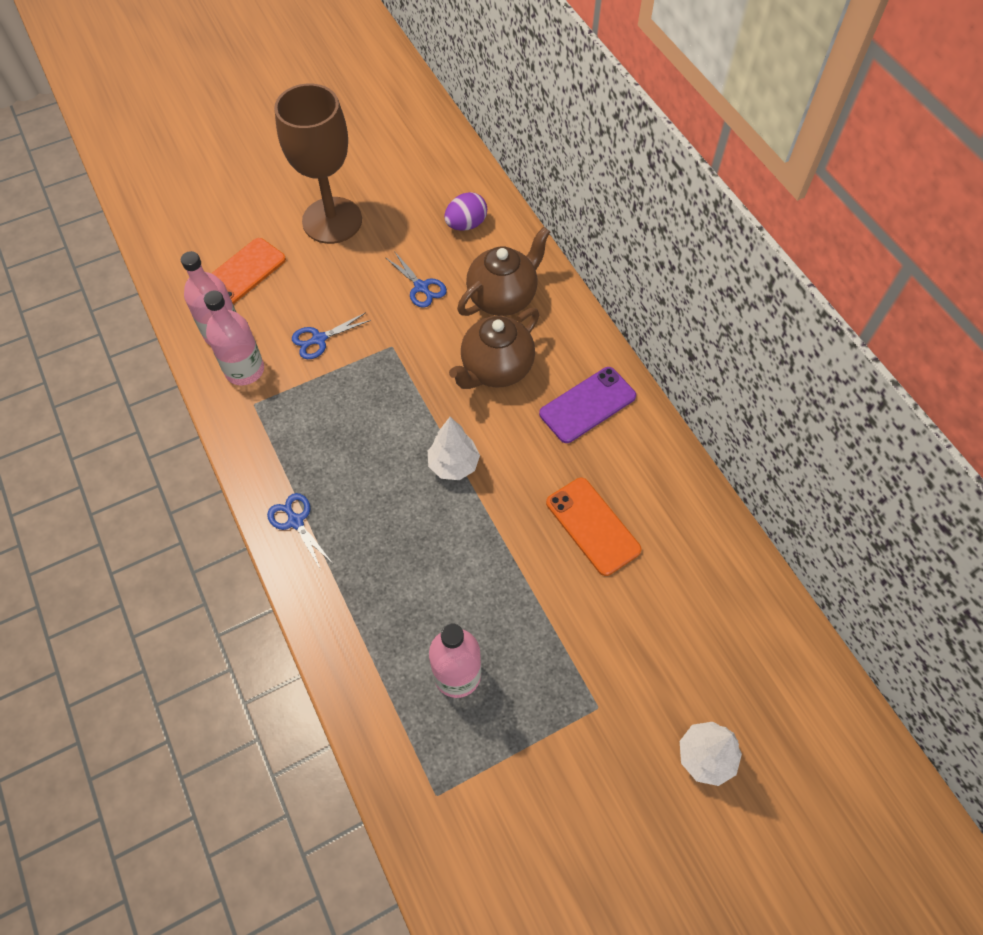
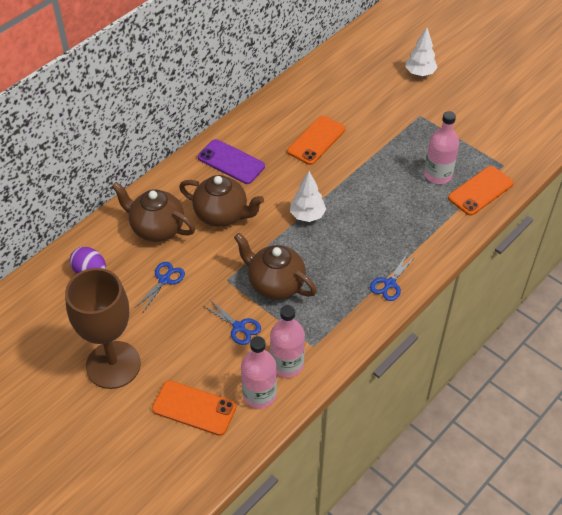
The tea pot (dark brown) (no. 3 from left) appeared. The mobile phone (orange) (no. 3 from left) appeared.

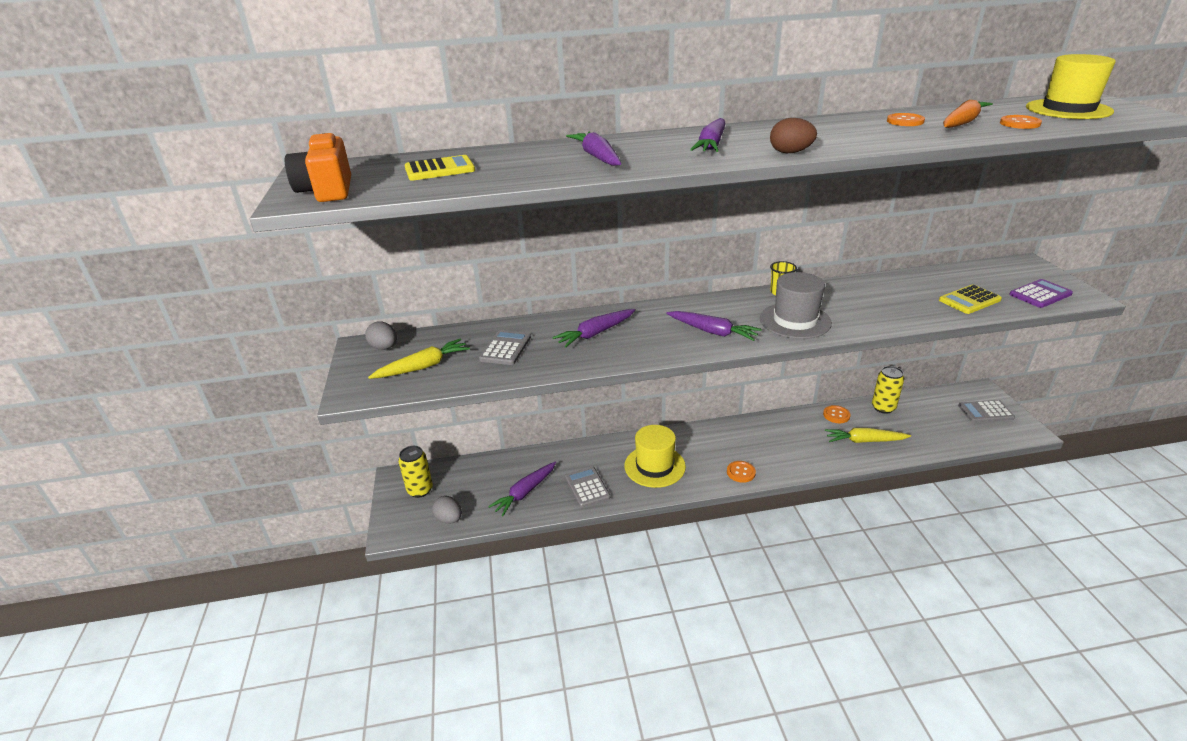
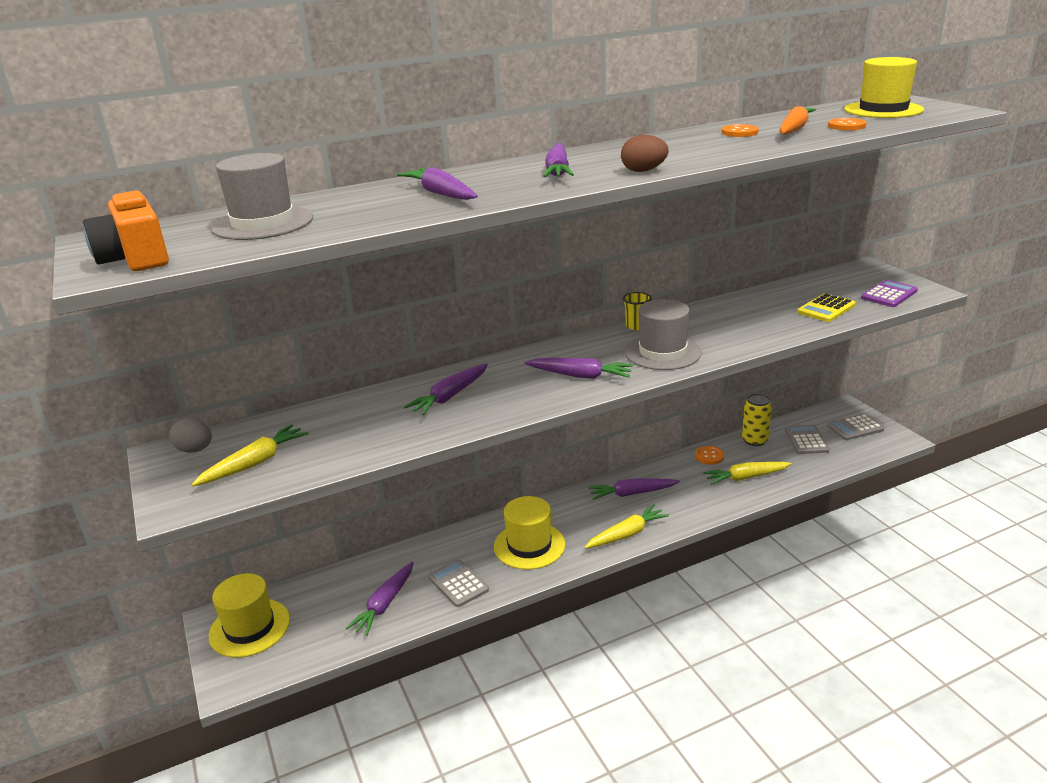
The toy egg (ash-grey) (no. 2 from left) disappeared. The carrot (royal purple) (no. 6 from left) appeared. The pocket calculator (ash-grey) (no. 1 from left in the first image) moved. The soda can (golden) (no. 1 from left) was replaced by the hat (golden) (no. 1 from left). The pocket calculator (golden) (no. 1 from left) was replaced by the hat (ash-grey) (no. 1 from left). The button (orange) (no. 1 from left) was replaced by the carrot (golden) (no. 2 from left).

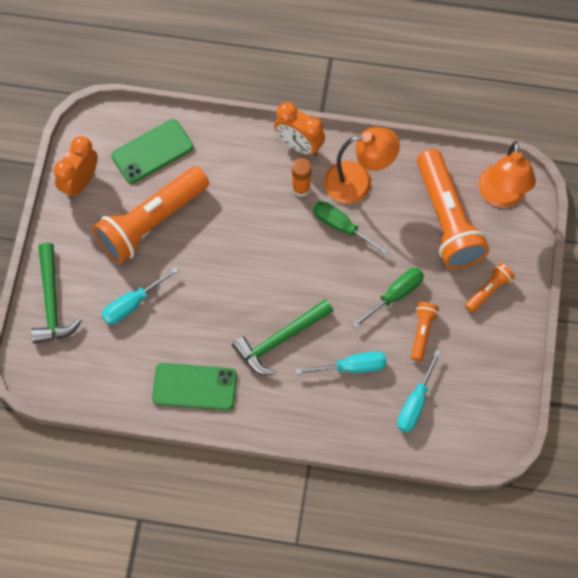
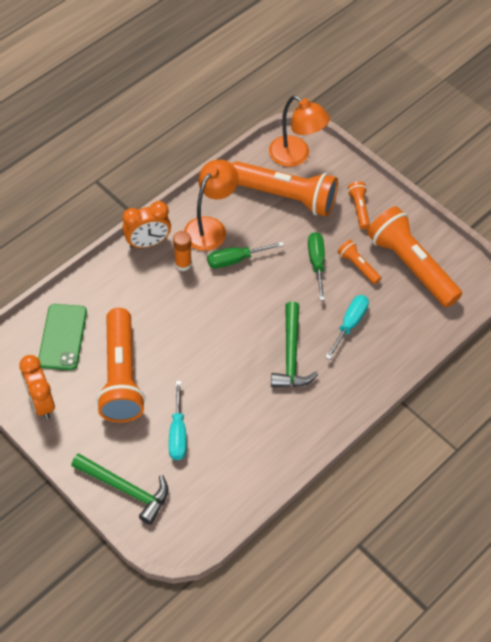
The mobile phone (emerald) (no. 2 from left) disappeared. The flat screwdriver (teal) (no. 3 from left) disappeared. The pocket torch (orange) (no. 5 from left) appeared.

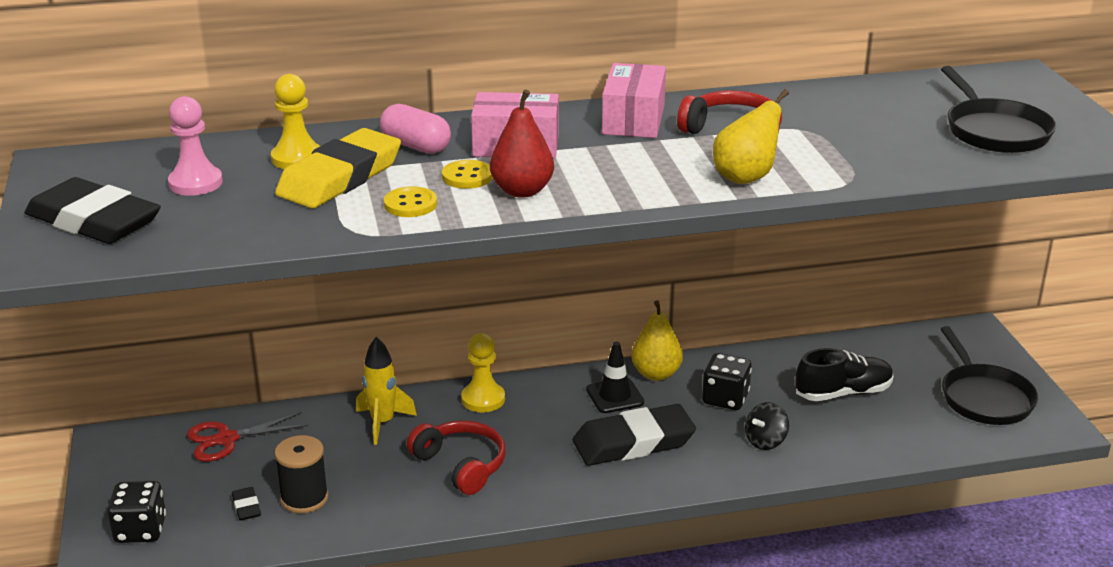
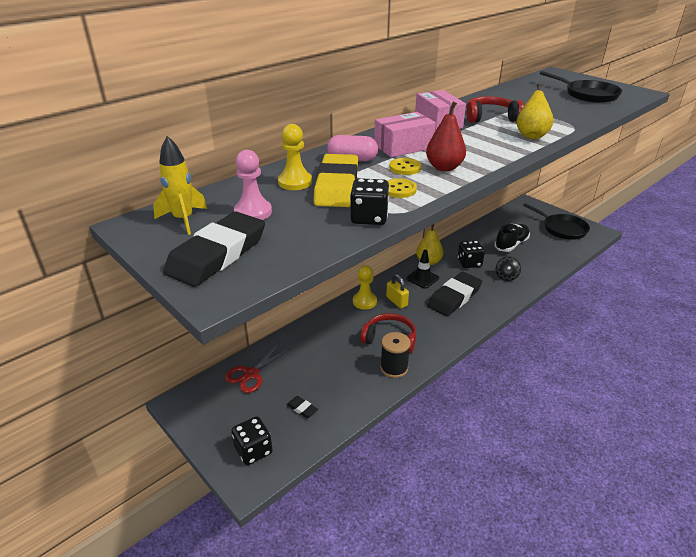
The die (jet-black) (no. 2 from left) appeared. The lock (golden) appeared. The spool (jet-black) moved. The rocket (golden) moved. The gum eraser (jet-black) (no. 1 from left) turned 60 degrees counterclockwise.

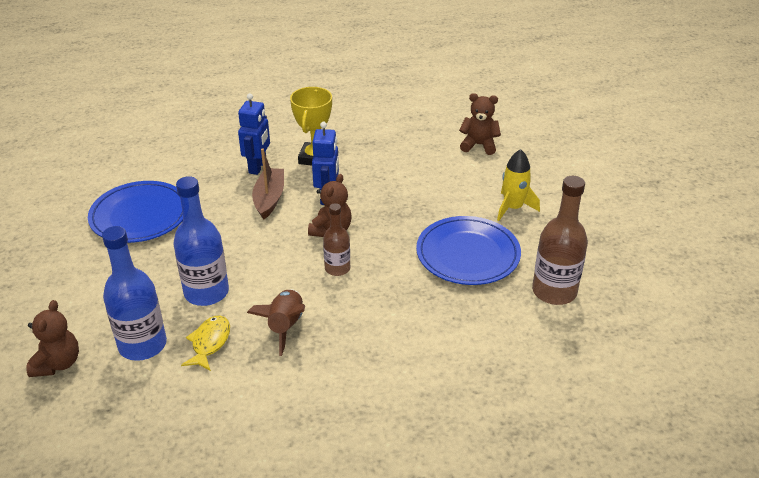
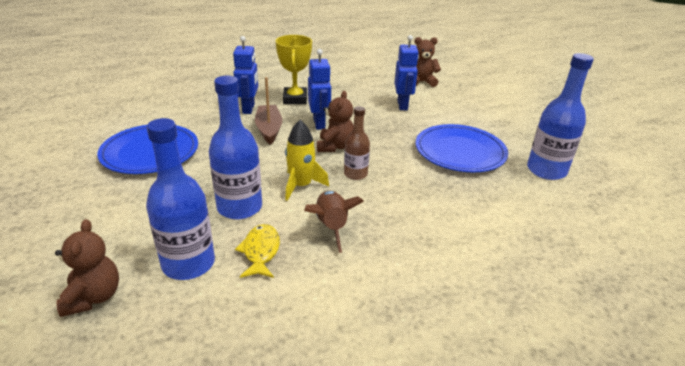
The robot (royal blue) (no. 3 from left) appeared. The rocket (golden) moved. The flask (dark brown) (no. 2 from left) became the flask (royal blue) (no. 3 from left).

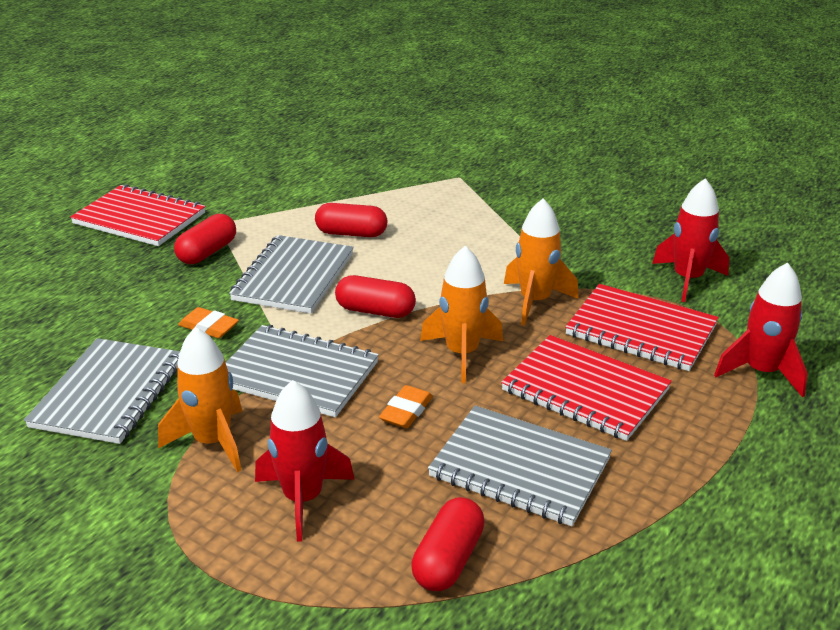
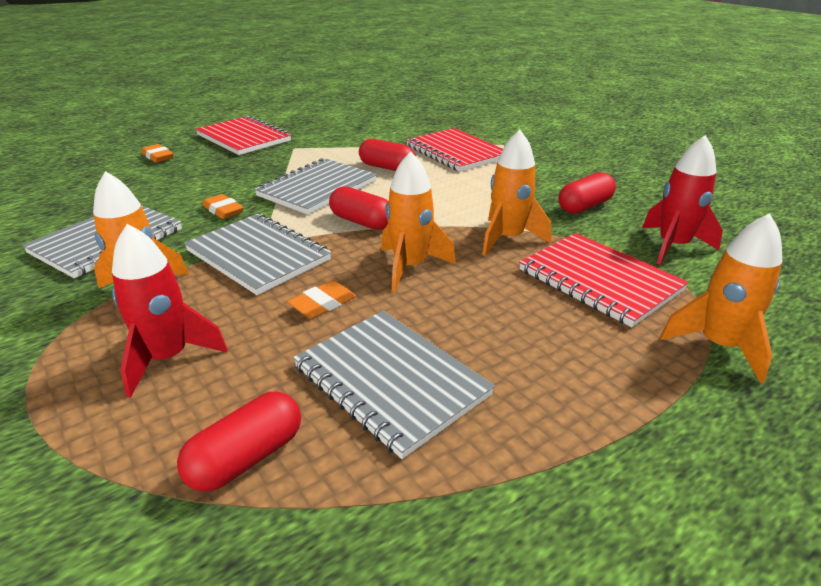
The gum eraser (orange) (no. 1 from left) appeared. The pill (red) (no. 1 from left in the first image) moved. The notebook (red) (no. 2 from left) moved. The rocket (red) (no. 3 from left) became the rocket (orange) (no. 4 from left).

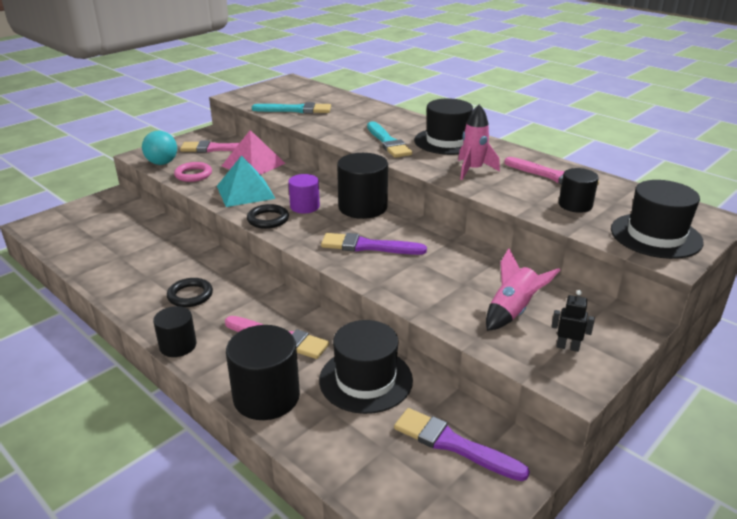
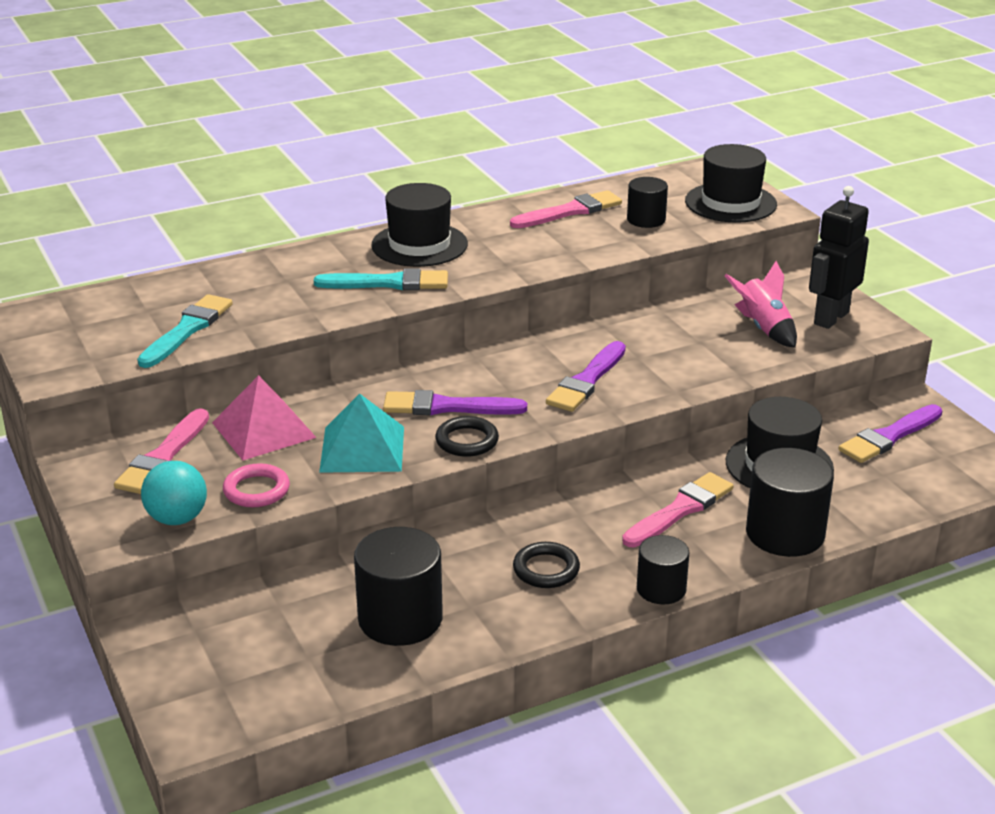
The rocket (rose-pink) (no. 1 from left) disappeared. The cylinder (jet-black) (no. 3 from left in the first image) moved. The cylinder (royal purple) was replaced by the brush (royal purple) (no. 1 from left). The robot (jet-black) changed to 2.07 times the size.

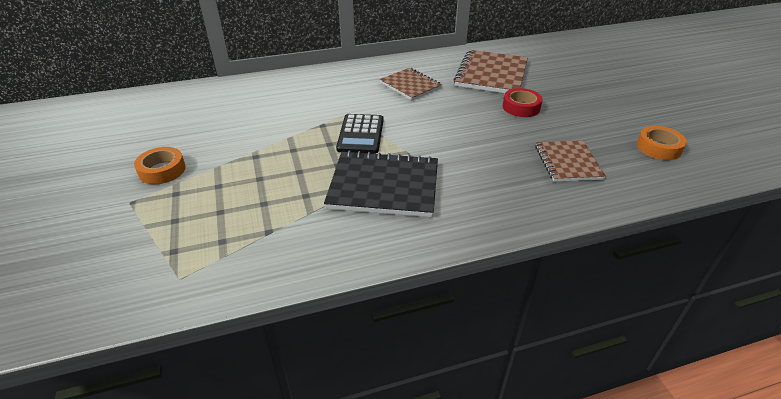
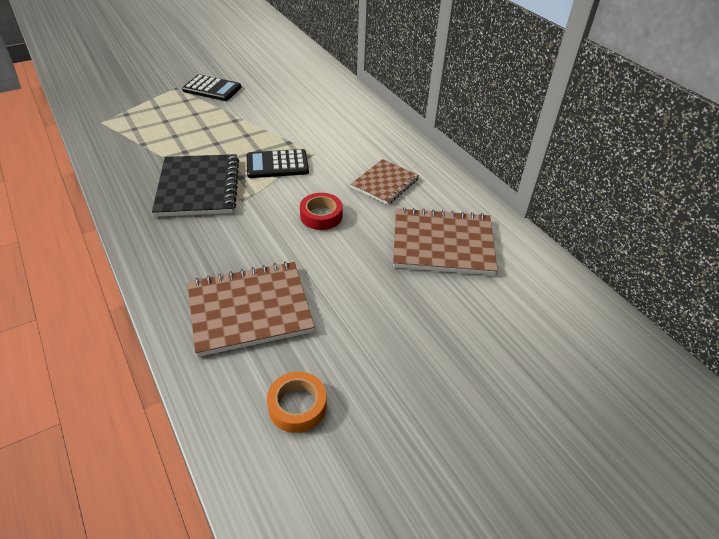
The tape (red) moved. The tape (orange) (no. 1 from left) was replaced by the pocket calculator (jet-black) (no. 1 from left). The notebook (dark brown) (no. 3 from left in the first image) changed to 1.58 times the size.

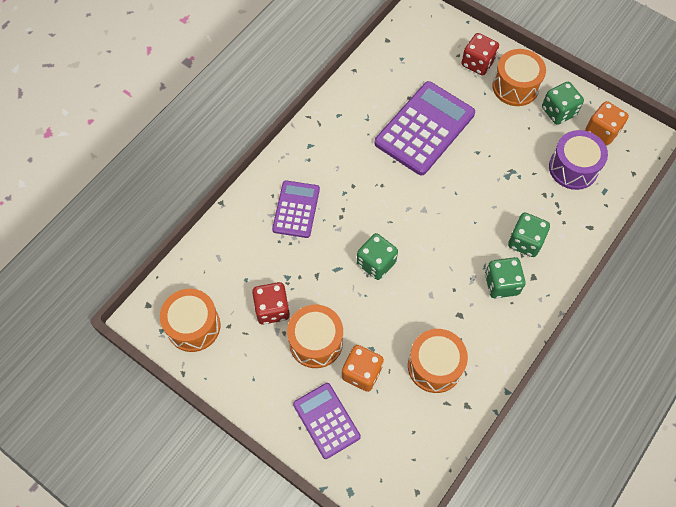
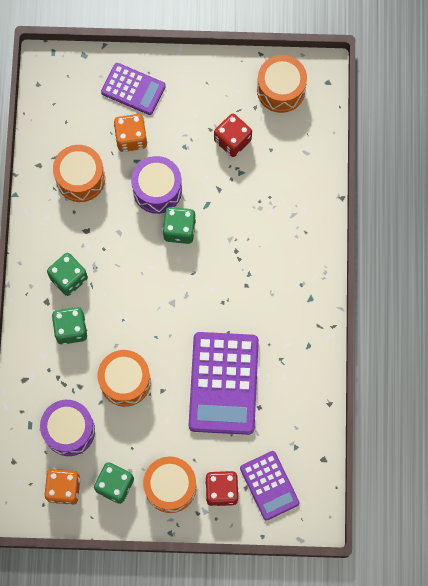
The toy drum (royal purple) (no. 2 from left) appeared. The pocket calculator (royal purple) (no. 1 from left in the first image) moved. The toy drum (orange) (no. 2 from left) moved.

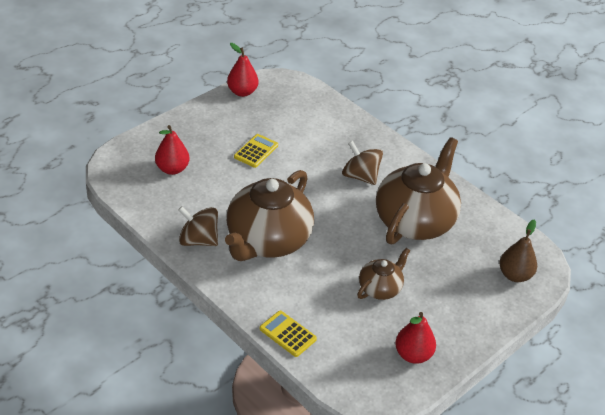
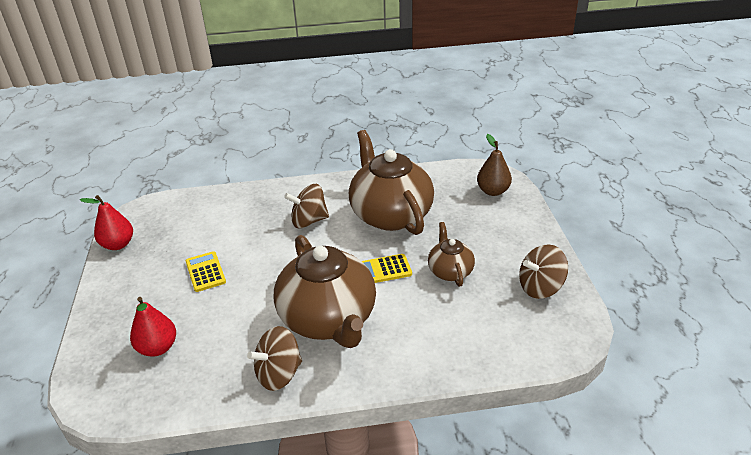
The pocket calculator (golden) (no. 2 from left) moved. The toy pear (red) (no. 3 from left) was replaced by the whirligig (dark brown) (no. 3 from left).

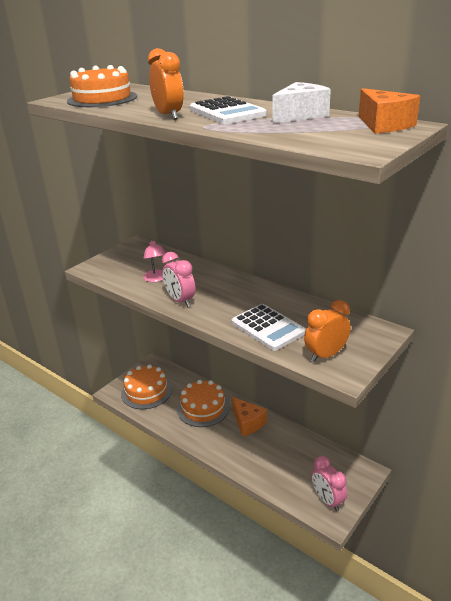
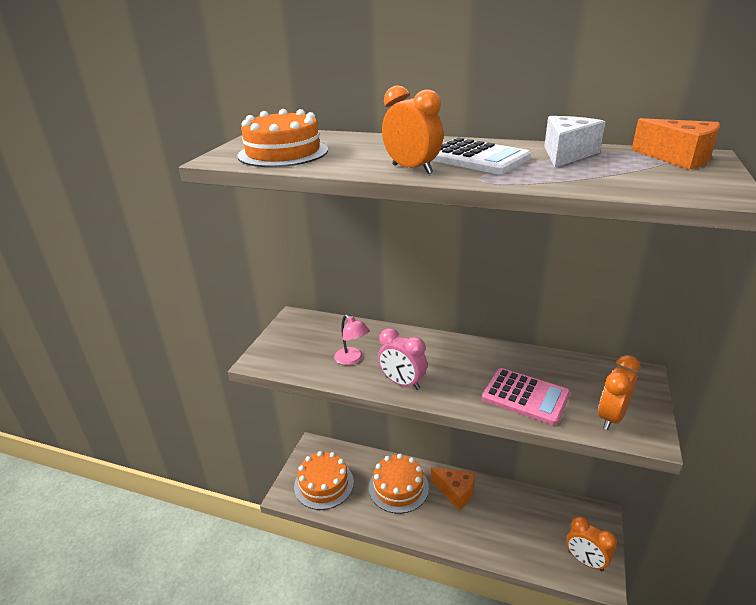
The pocket calculator (white) (no. 2 from left) became the pocket calculator (rose-pink). The bedside clock (rose-pink) (no. 2 from left) became the bedside clock (orange) (no. 2 from left).

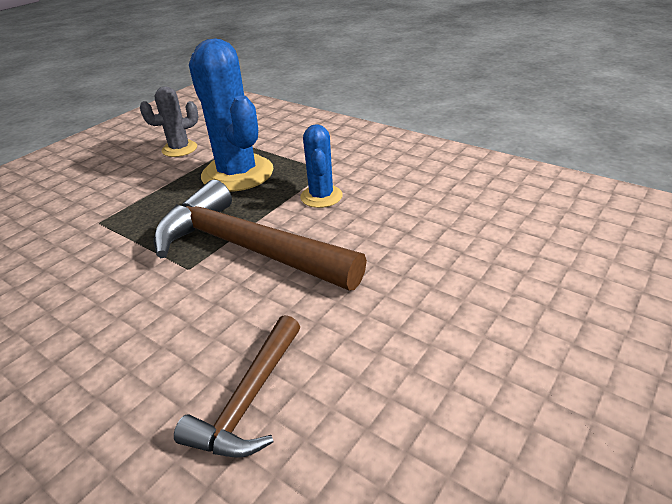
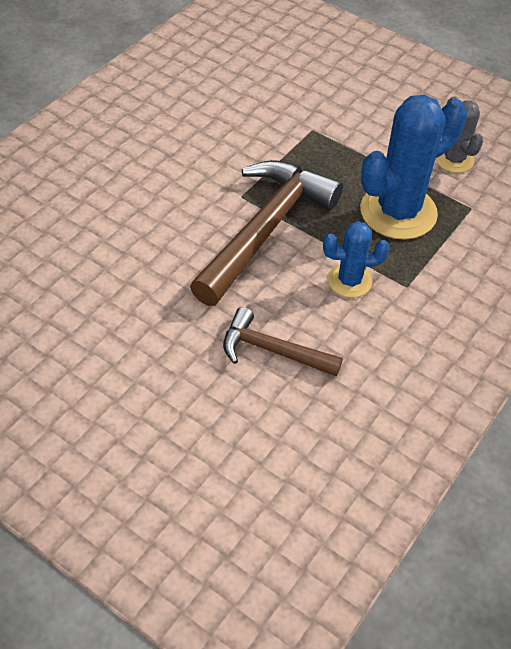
The claw hammer (dark brown) (no. 1 from left in the first image) moved.

